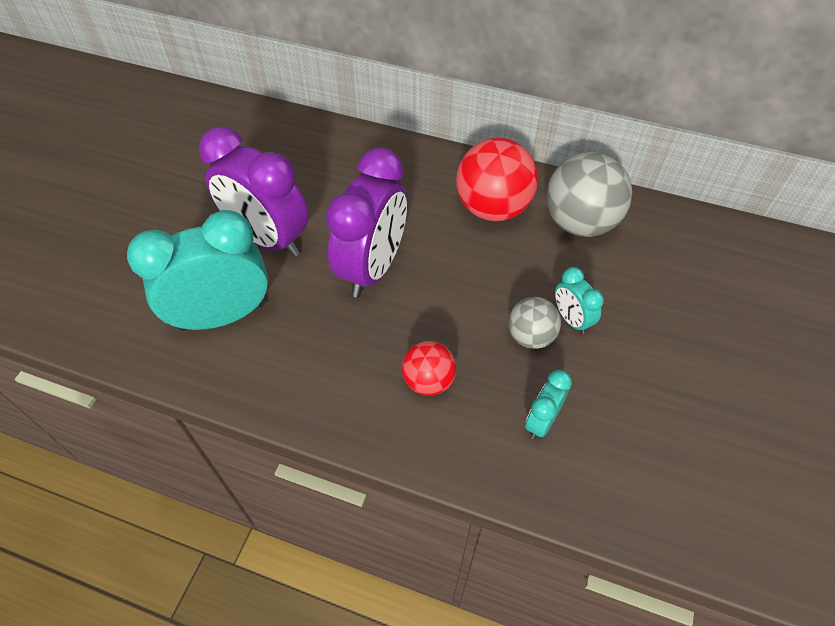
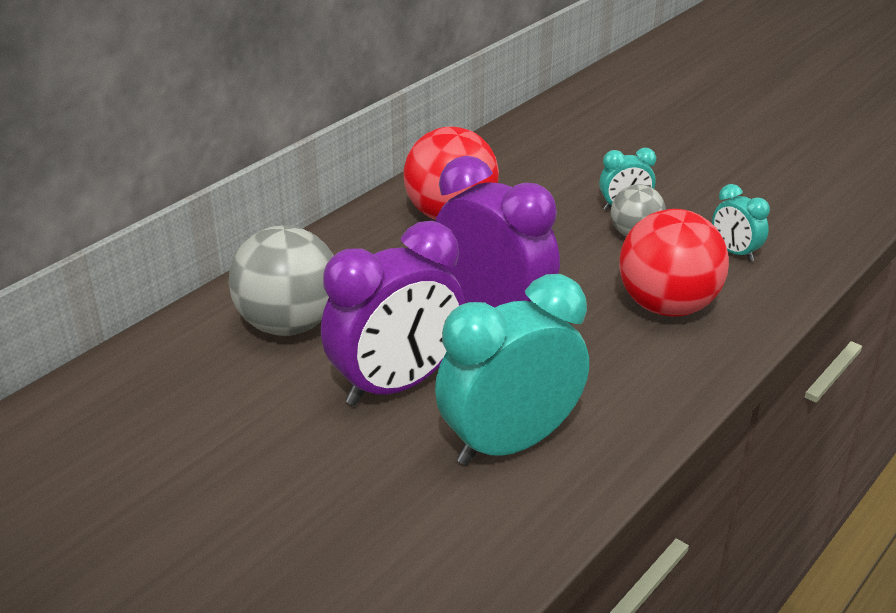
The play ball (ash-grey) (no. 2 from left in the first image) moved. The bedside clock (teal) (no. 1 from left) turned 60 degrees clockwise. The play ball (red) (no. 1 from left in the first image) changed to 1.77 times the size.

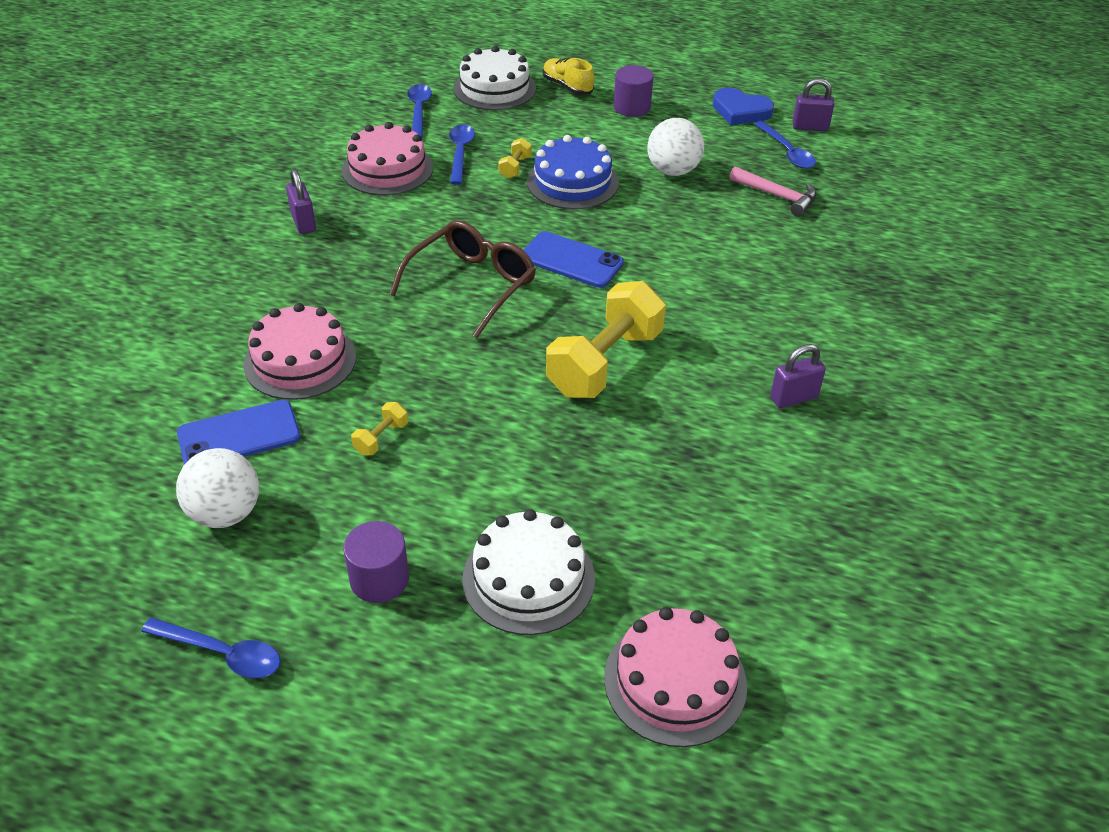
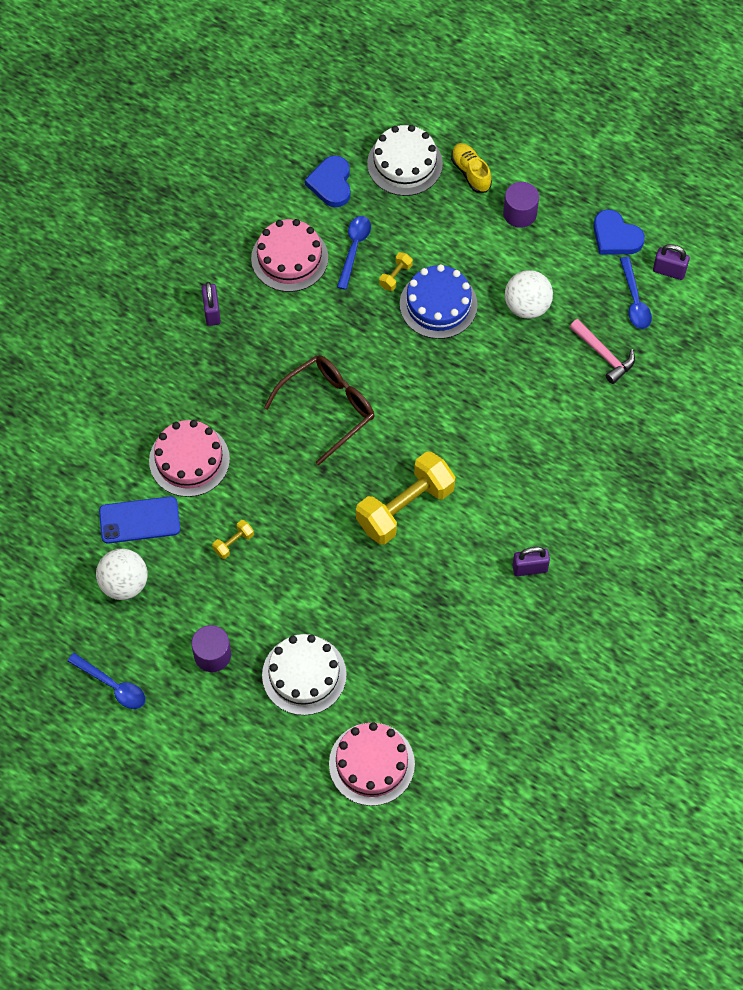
The mobile phone (royal blue) (no. 2 from left) disappeared. The spoon (royal blue) (no. 2 from left) was replaced by the love heart (royal blue) (no. 1 from left).

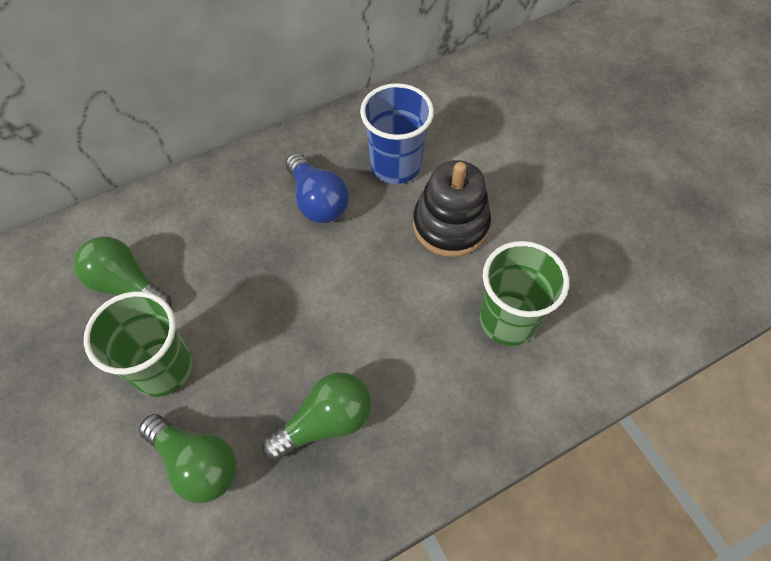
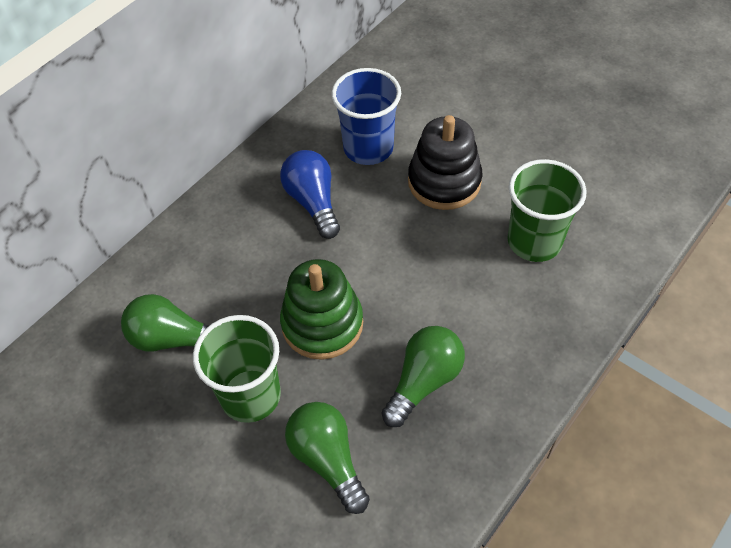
The ring stacker (emerald) appeared. The bulb (emerald) (no. 2 from left) turned 135 degrees counterclockwise. The bulb (royal blue) turned 150 degrees counterclockwise.

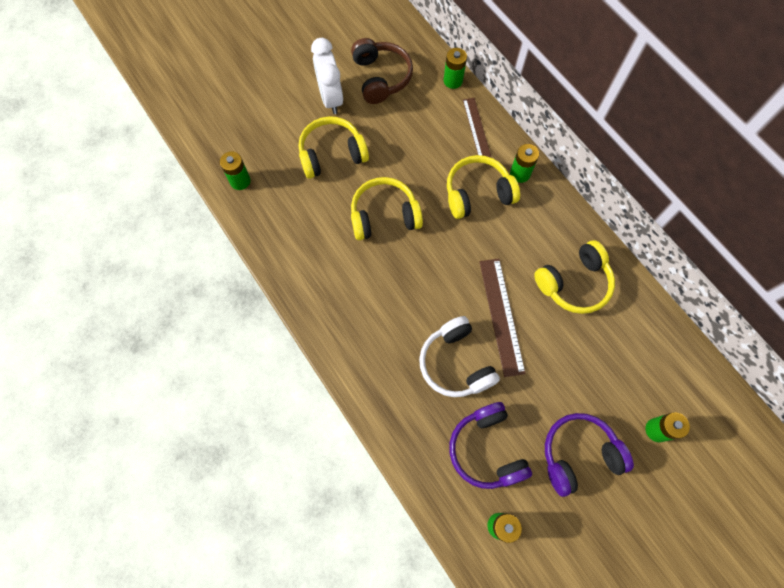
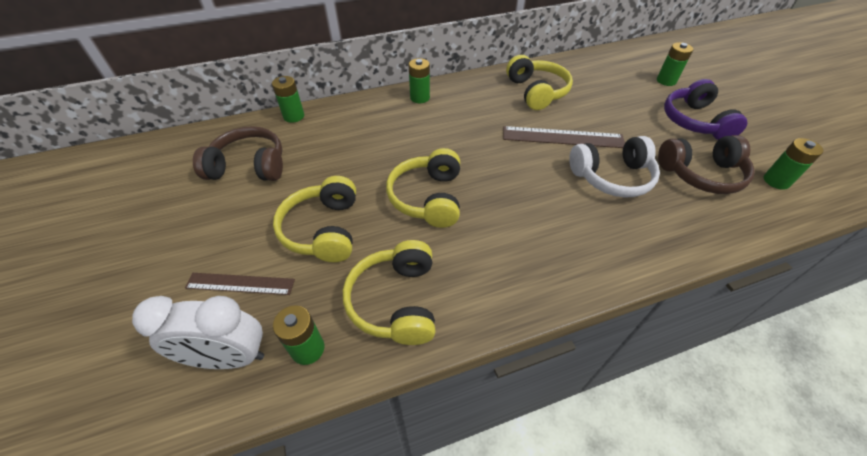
The bedside clock (white) moved. The headset (golden) (no. 3 from left in the first image) moved. The ruler (dark brown) (no. 1 from left) moved. The headset (royal purple) (no. 1 from left) became the headset (dark brown) (no. 2 from left).

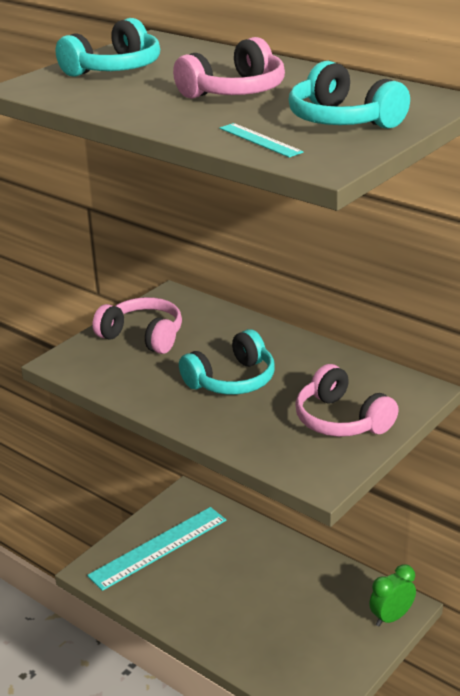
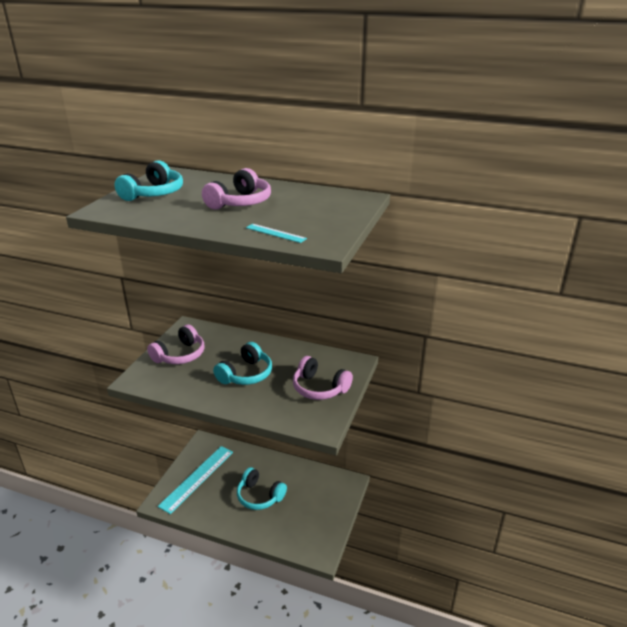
The bedside clock (emerald) disappeared. The headset (teal) (no. 3 from left) moved. The headset (rose-pink) (no. 1 from left) turned 120 degrees clockwise.

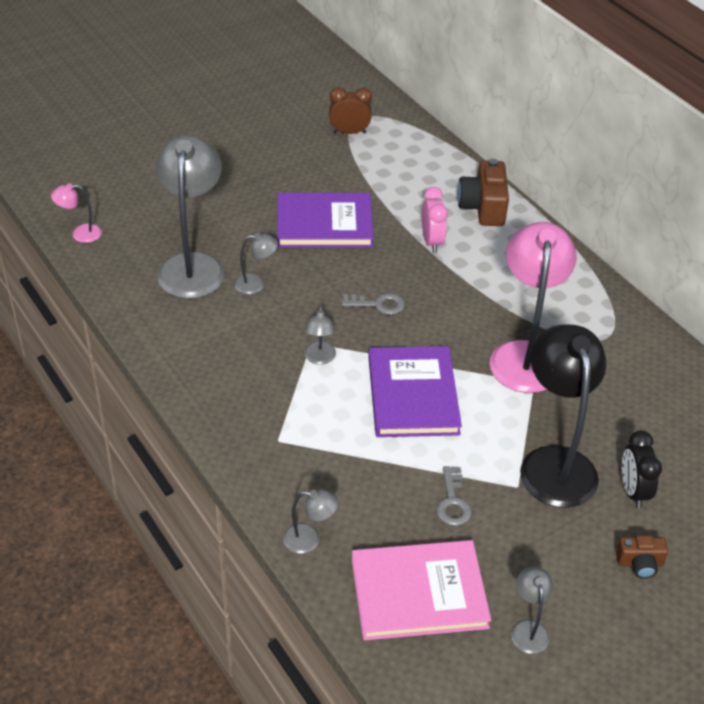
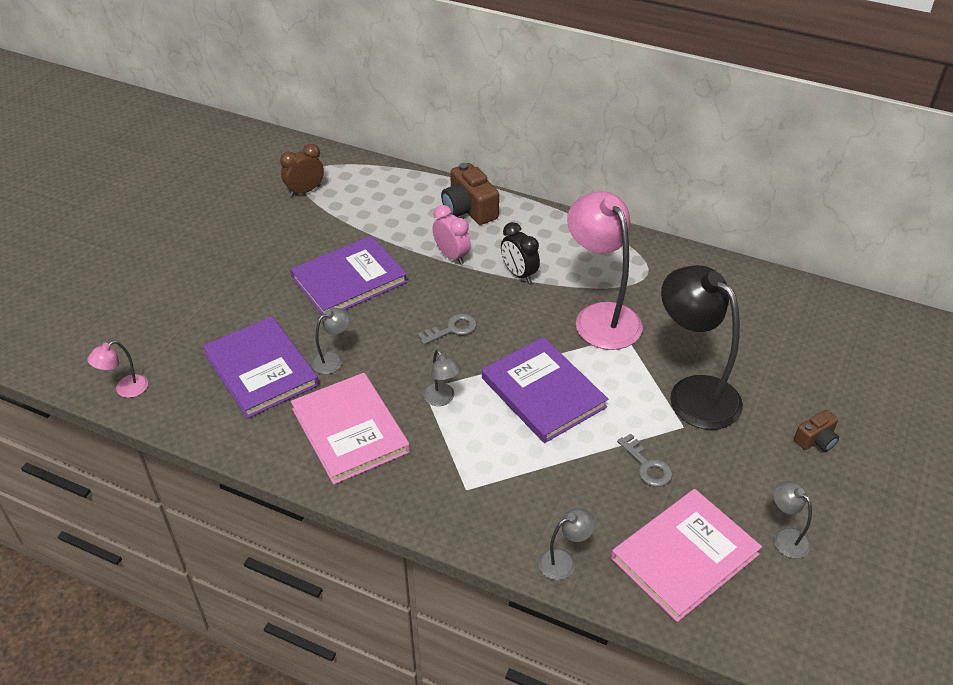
The hardback (rose-pink) (no. 1 from left) appeared. The bedside clock (jet-black) moved. The reading lamp (ash-grey) (no. 1 from left) was replaced by the hardback (royal purple) (no. 1 from left).

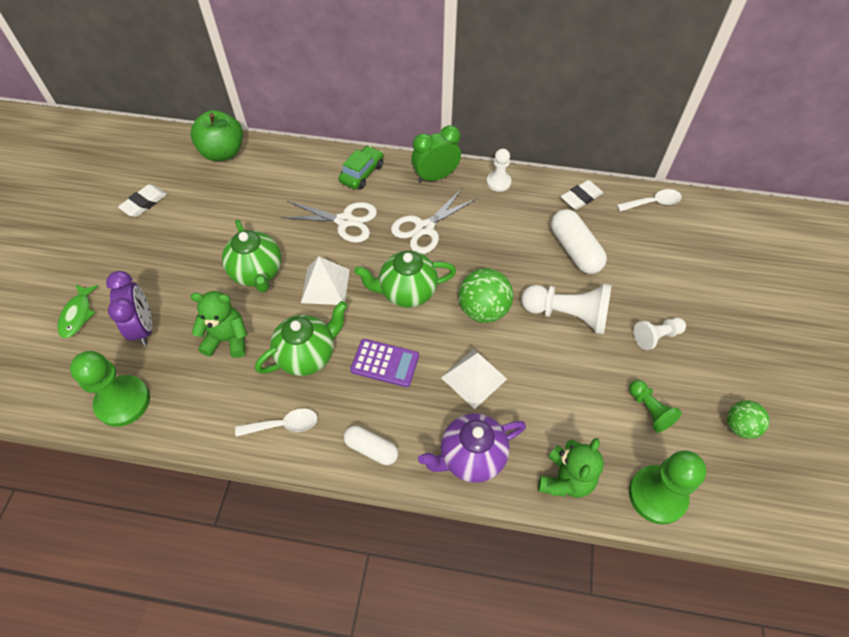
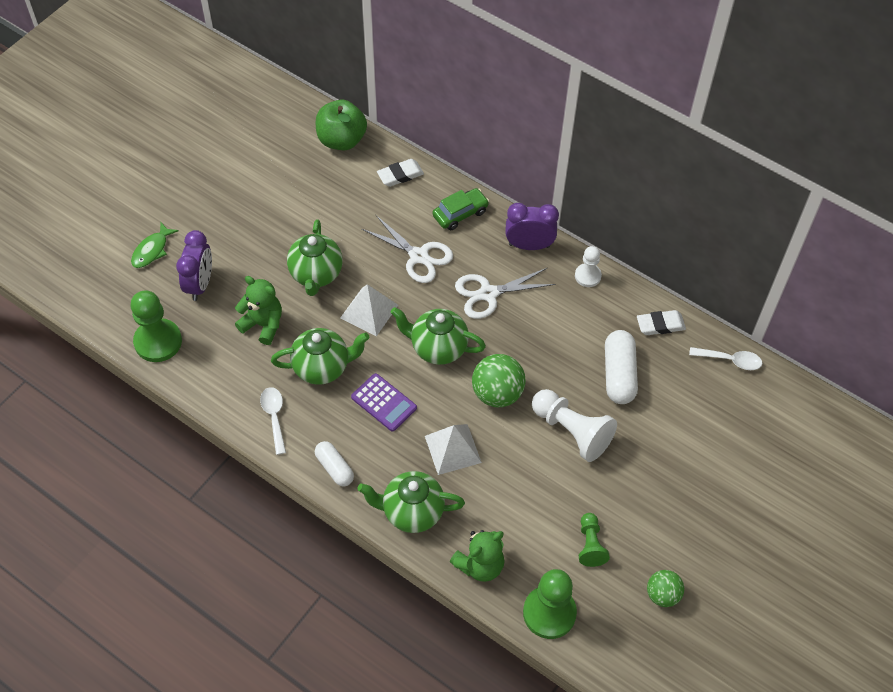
The pawn (white) (no. 3 from left) disappeared. The gum eraser (white) (no. 1 from left) moved. The bedside clock (emerald) became the bedside clock (royal purple) (no. 2 from left). The tea pot (royal purple) became the tea pot (emerald) (no. 3 from left). The spoon (white) (no. 1 from left) turned 120 degrees counterclockwise.

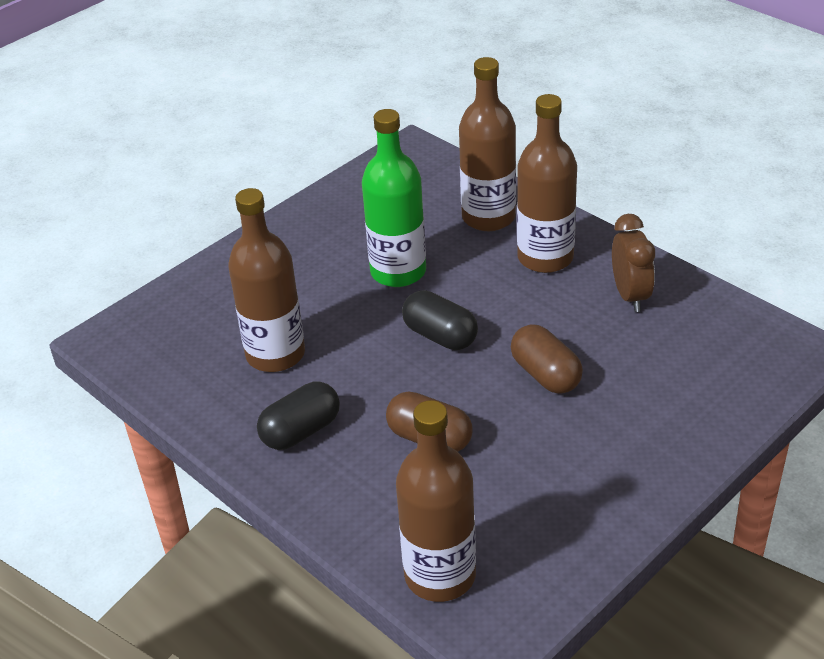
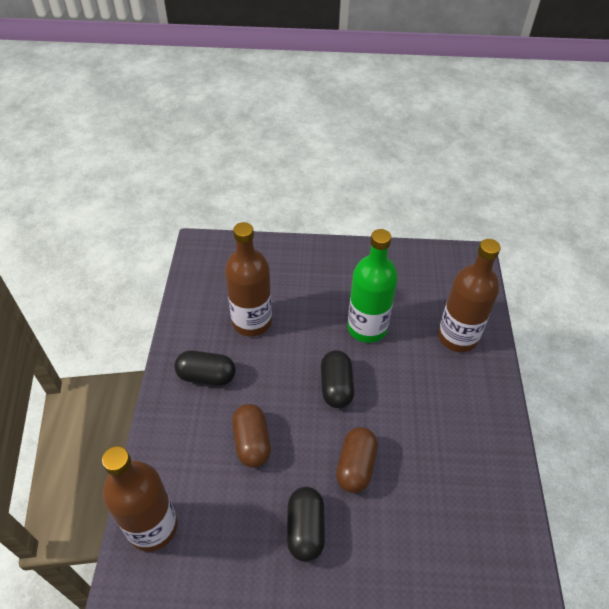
The flask (dark brown) (no. 4 from left) disappeared. The bedside clock (dark brown) disappeared. The pill (jet-black) (no. 2 from left) appeared.

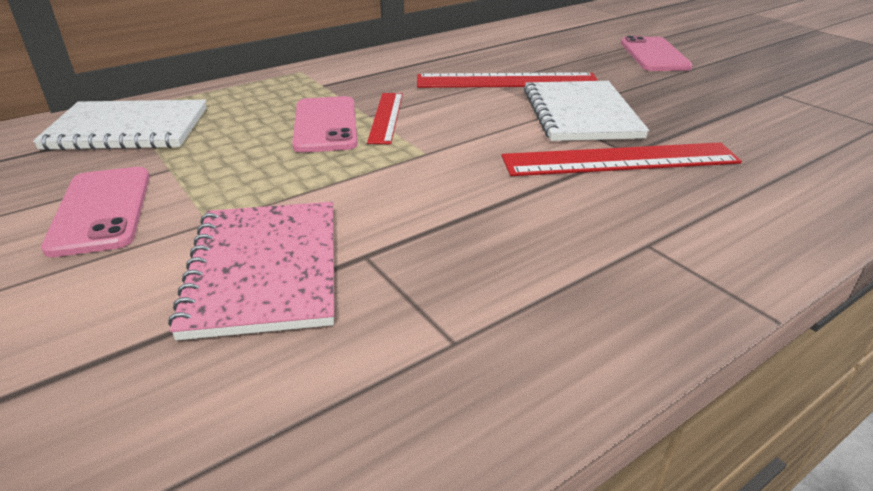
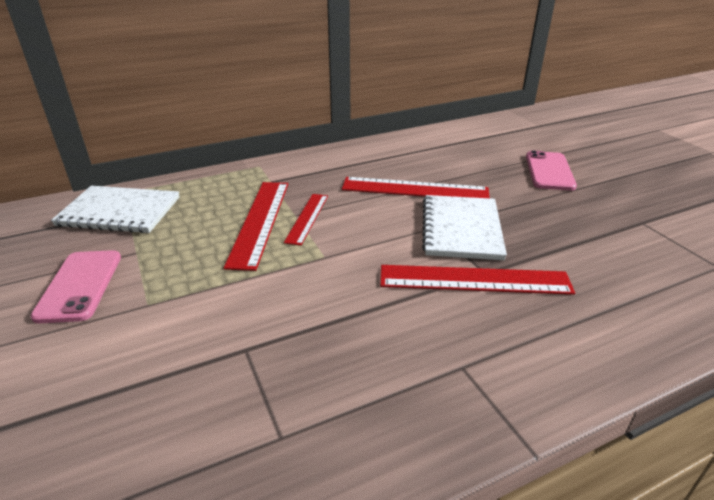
The notebook (rose-pink) disappeared. The mobile phone (rose-pink) (no. 2 from left) was replaced by the ruler (red) (no. 1 from left).

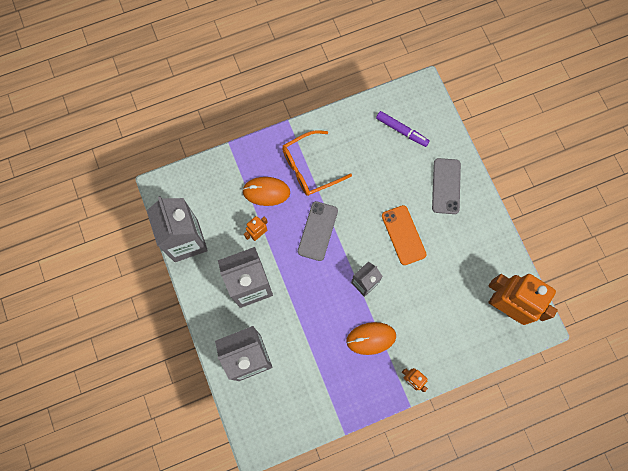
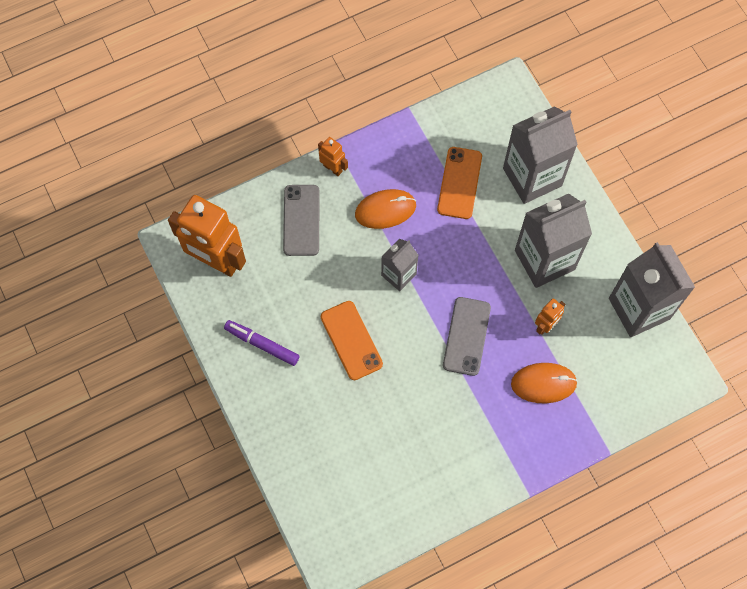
The eyeglasses (orange) disappeared. The mobile phone (orange) (no. 2 from left) appeared. The marker pen (royal purple) moved. The mobile phone (ash-grey) (no. 2 from left in the first image) moved.

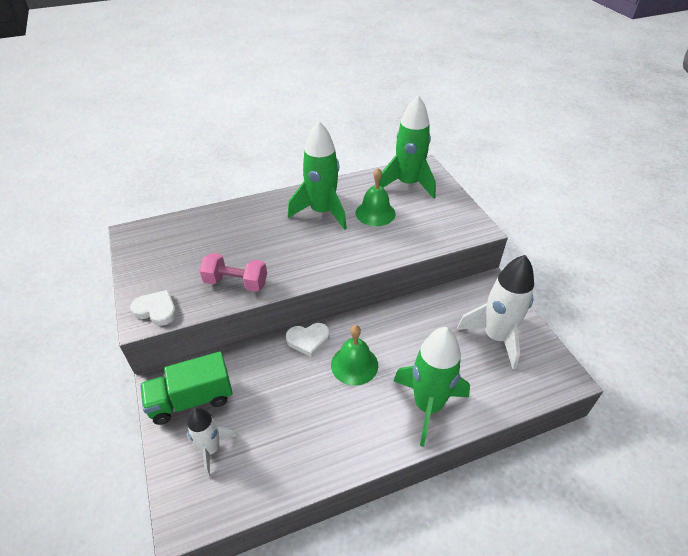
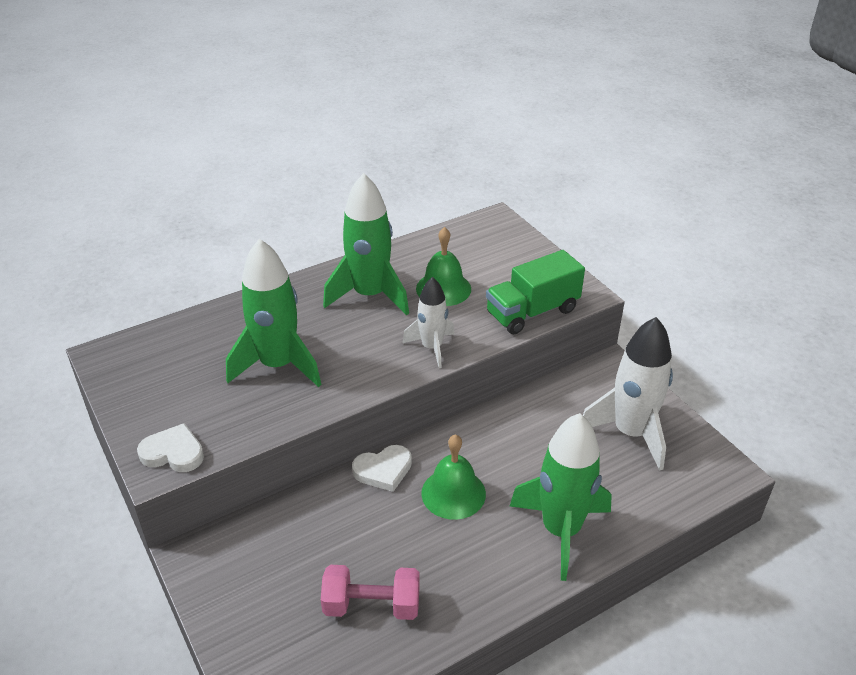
The lorry (emerald) moved. The rocket (white) (no. 1 from left) moved. The free weight (rose-pink) moved. The rocket (emerald) (no. 2 from left in the first image) moved.

